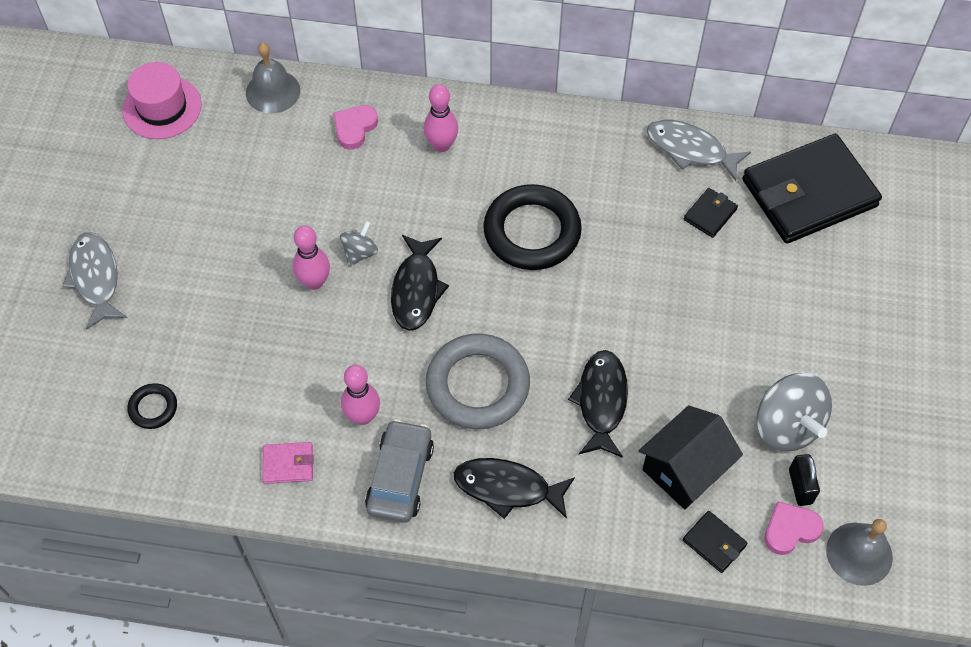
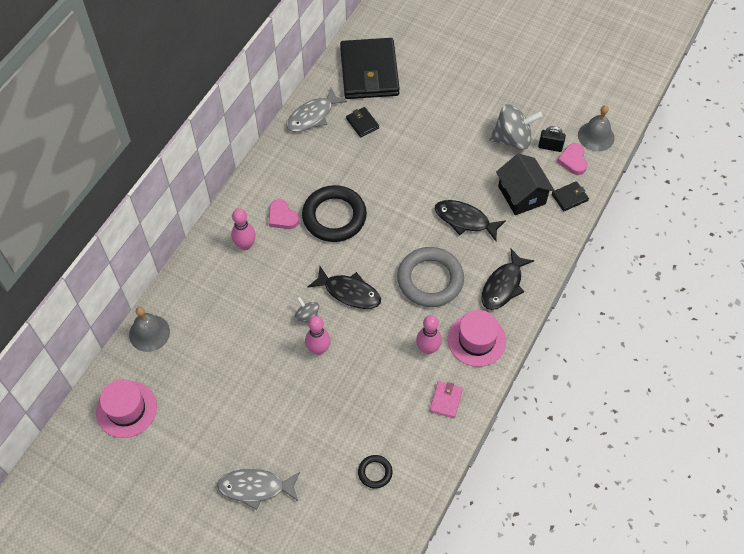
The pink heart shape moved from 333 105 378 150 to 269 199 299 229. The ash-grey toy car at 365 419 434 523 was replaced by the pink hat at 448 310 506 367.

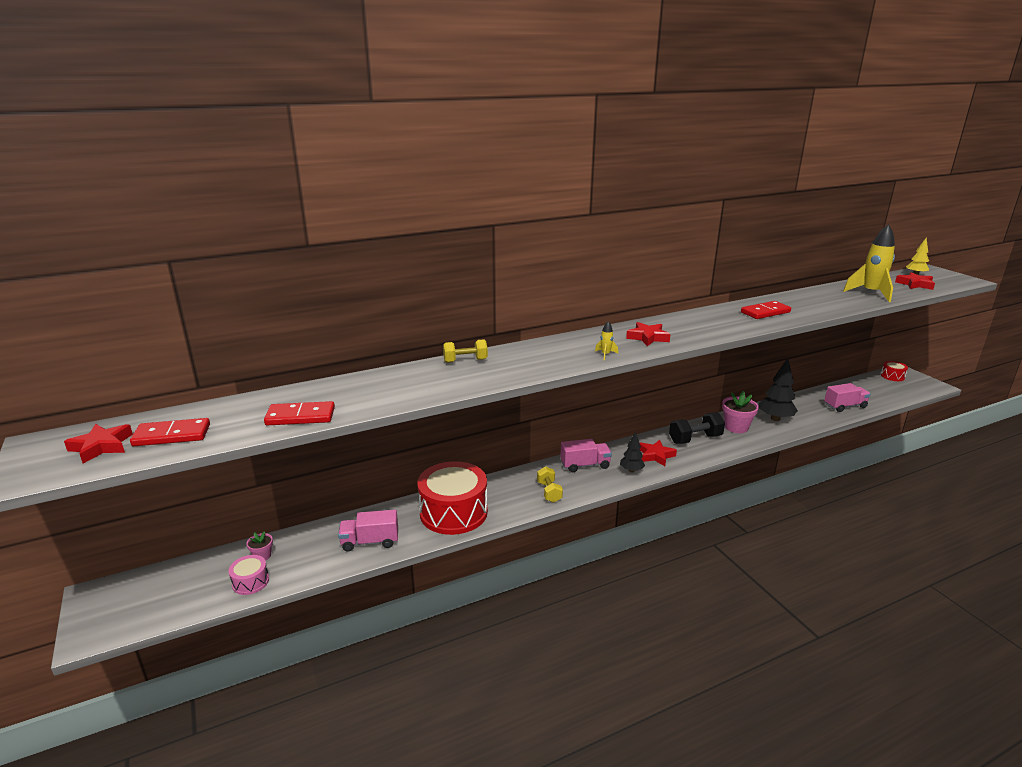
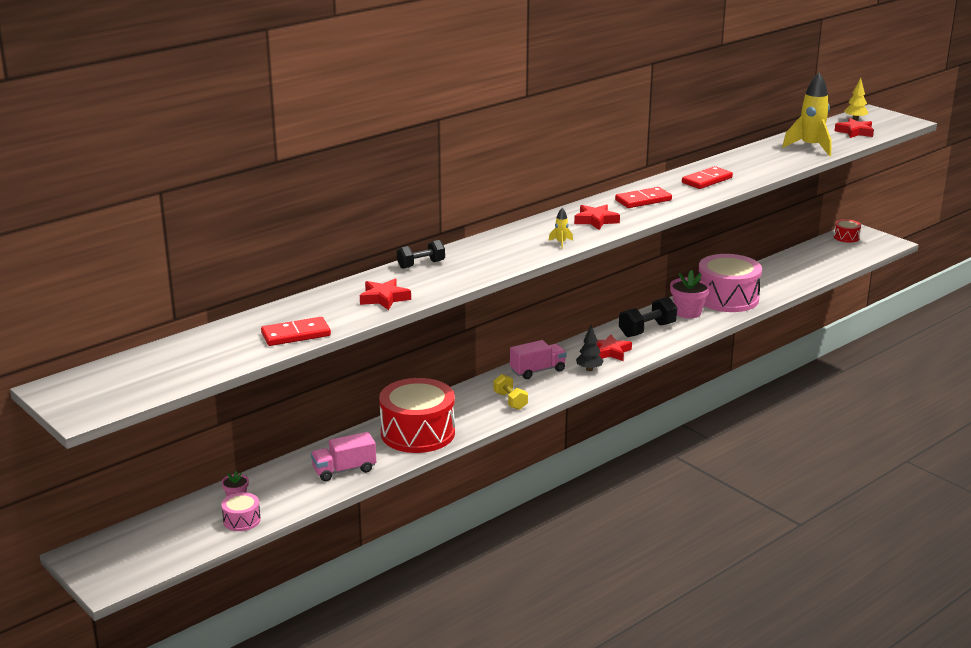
The golden free weight at 443 339 488 363 became the jet-black free weight at 397 240 445 269. The jet-black fir tree at 759 358 798 421 was replaced by the pink snare drum at 698 254 762 312. The pink lorry at 824 383 871 412 disappeared. The crimson domino moved from 130 418 210 446 to 615 187 672 208. The crimson star shape moved from 64 424 133 464 to 360 279 411 310.

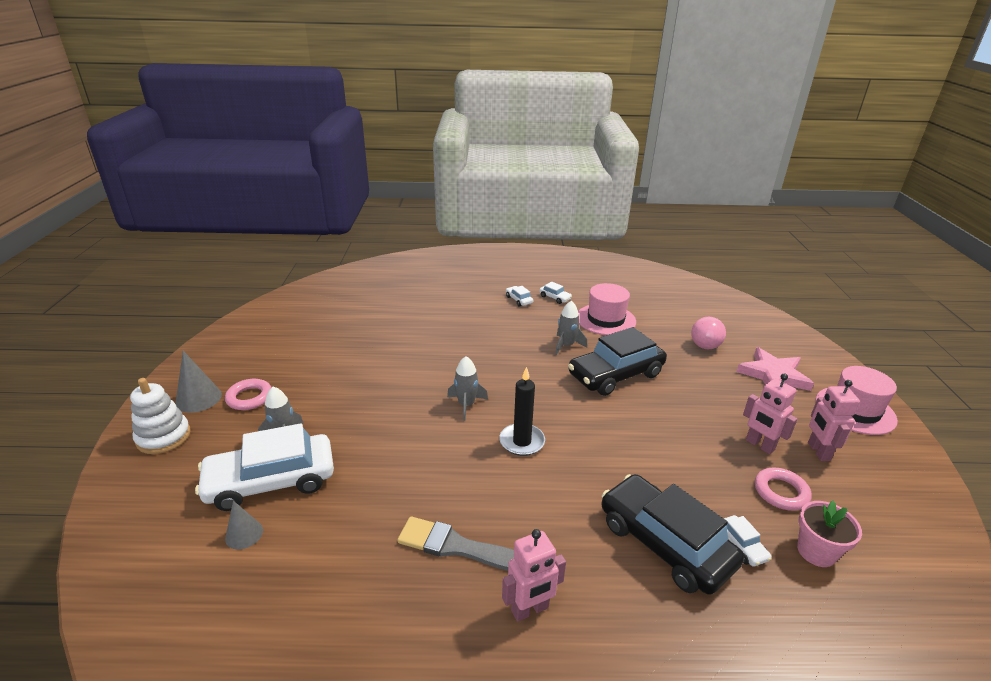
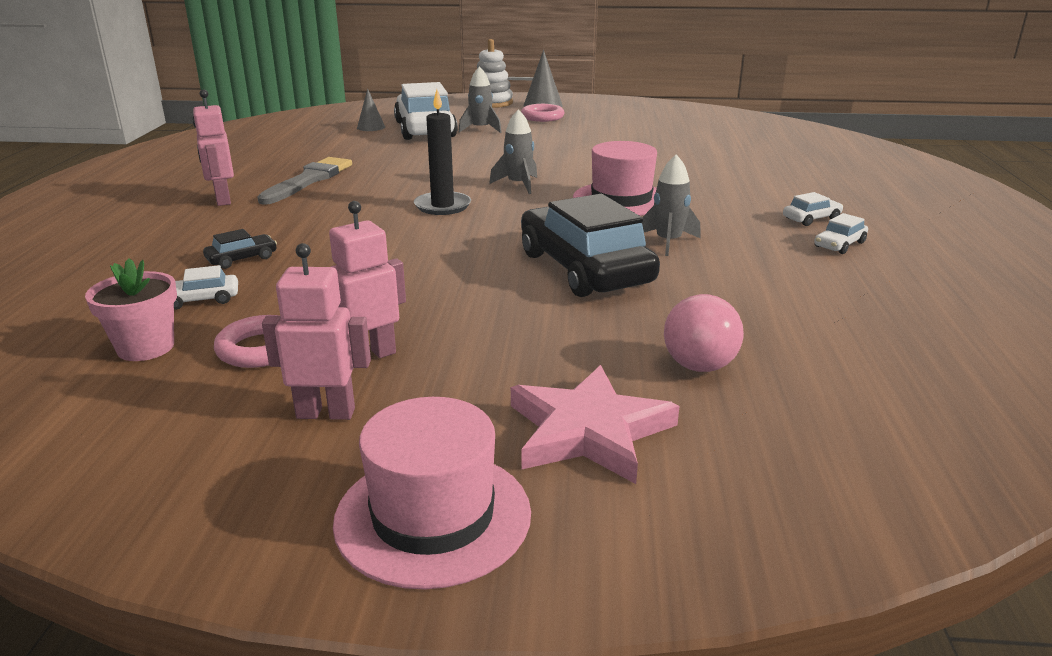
The pink hat moved from 578 283 636 335 to 573 141 657 216. The jet-black toy car at 601 474 744 595 changed to 0.41 times the size.

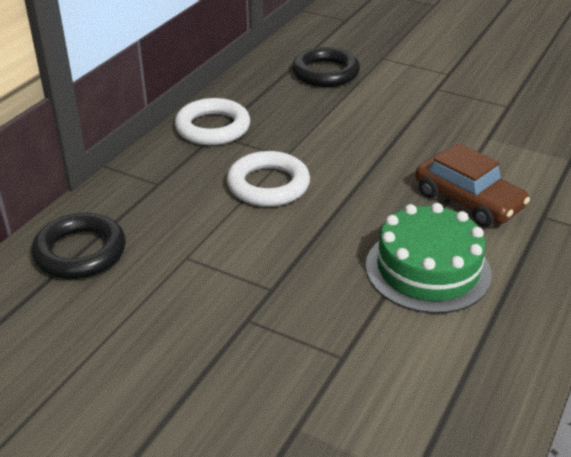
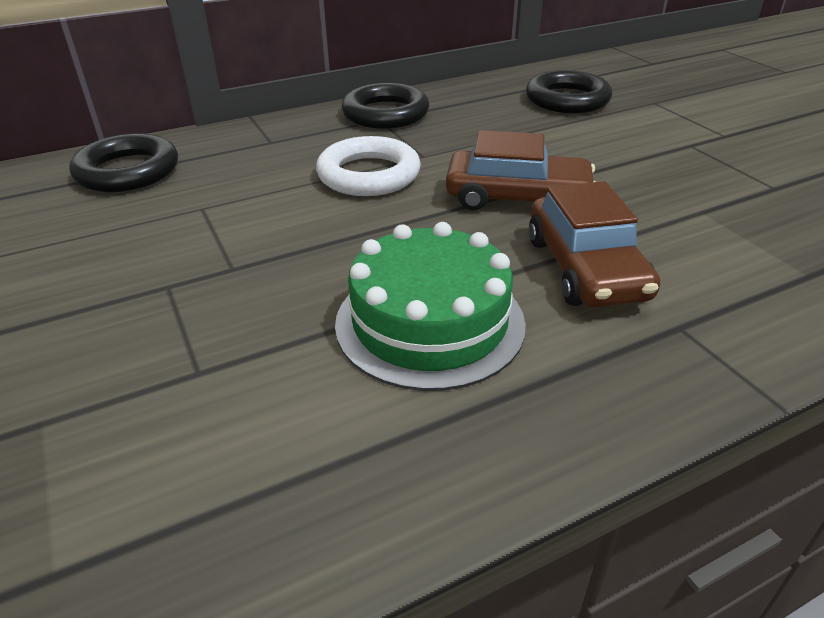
The white hoop at 175 98 250 145 became the jet-black hoop at 342 83 429 129. The russet toy car at 446 130 596 211 appeared.

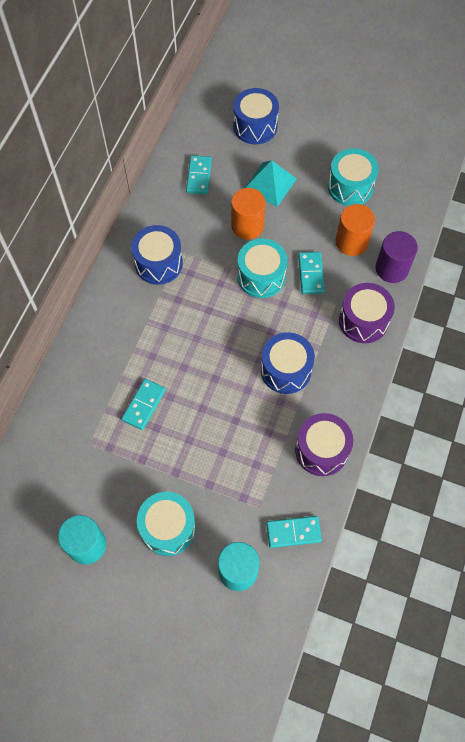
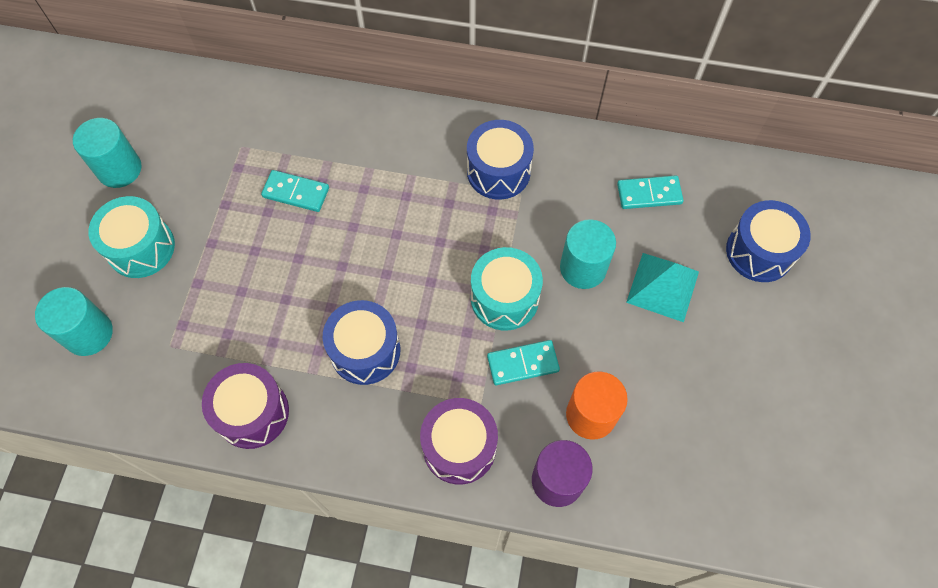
The aqua snare drum at 328 148 379 206 disappeared. The bright orange cylinder shape at 231 188 265 240 became the aqua cylinder shape at 560 219 616 289. The aqua domino at 266 516 322 548 disappeared.

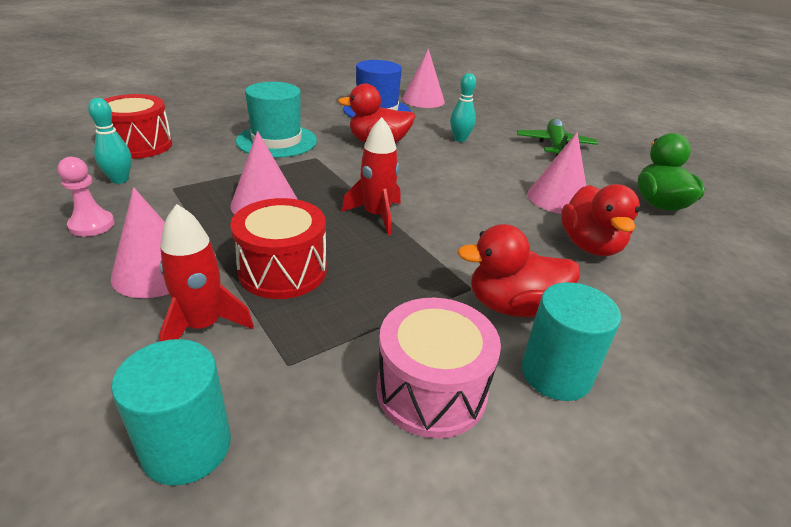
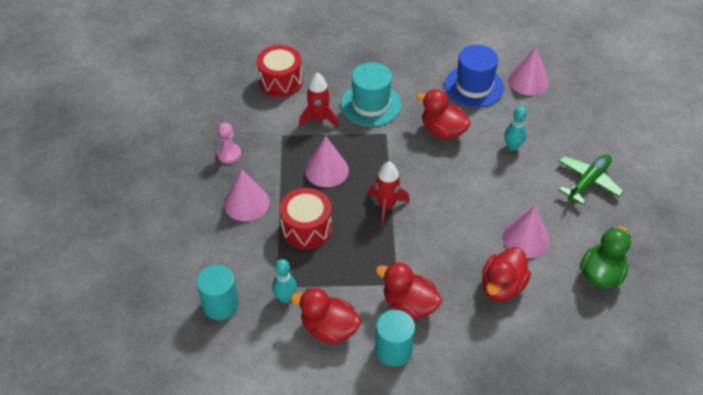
The aqua bowling pin moved from 88 98 132 184 to 272 259 297 303. The crimson spaceship moved from 159 204 254 341 to 299 72 338 128. The pink snare drum at 376 298 501 439 was replaced by the crimson rubber duck at 290 288 361 344.

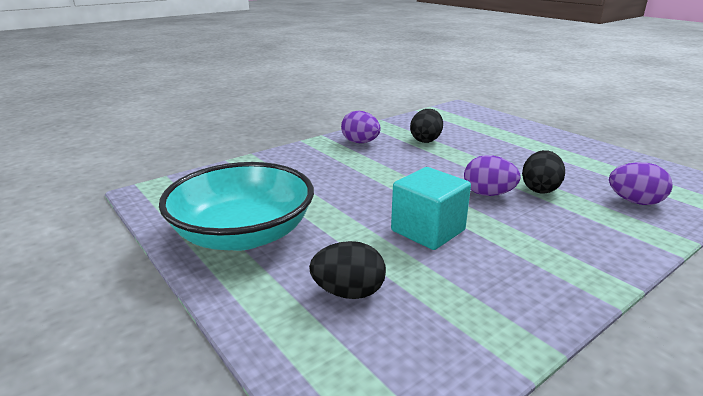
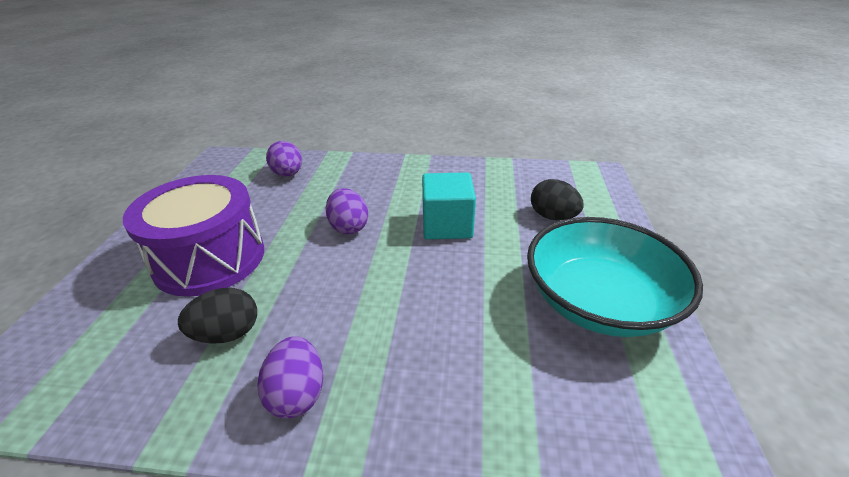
The jet-black toy egg at 522 150 565 194 disappeared. The royal purple snare drum at 123 175 264 297 appeared.

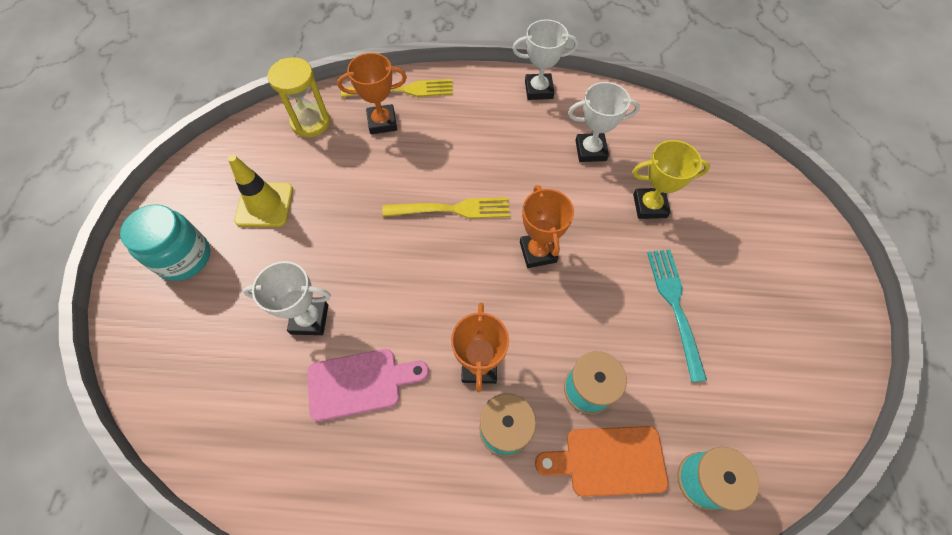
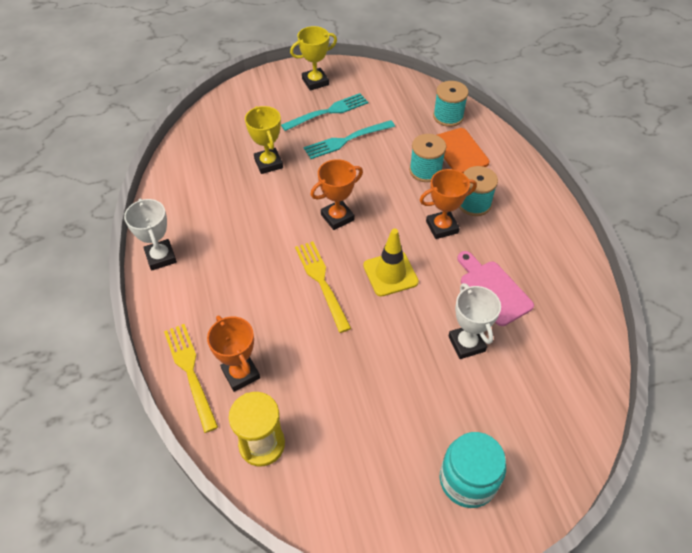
The white trophy at 568 82 640 162 disappeared. The golden road cone moved from 228 155 293 227 to 363 229 419 297. The golden trophy at 290 26 337 91 appeared. The aqua fork at 281 93 368 131 appeared.

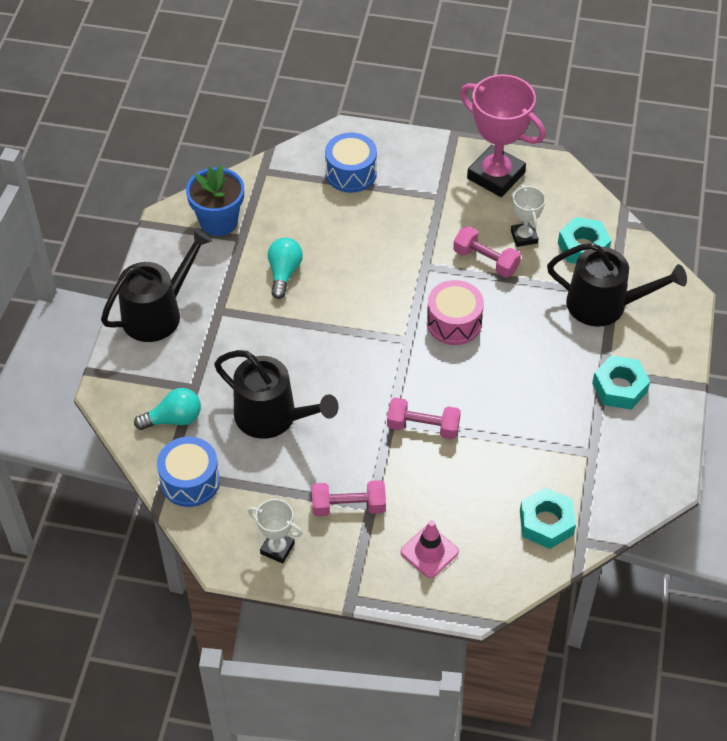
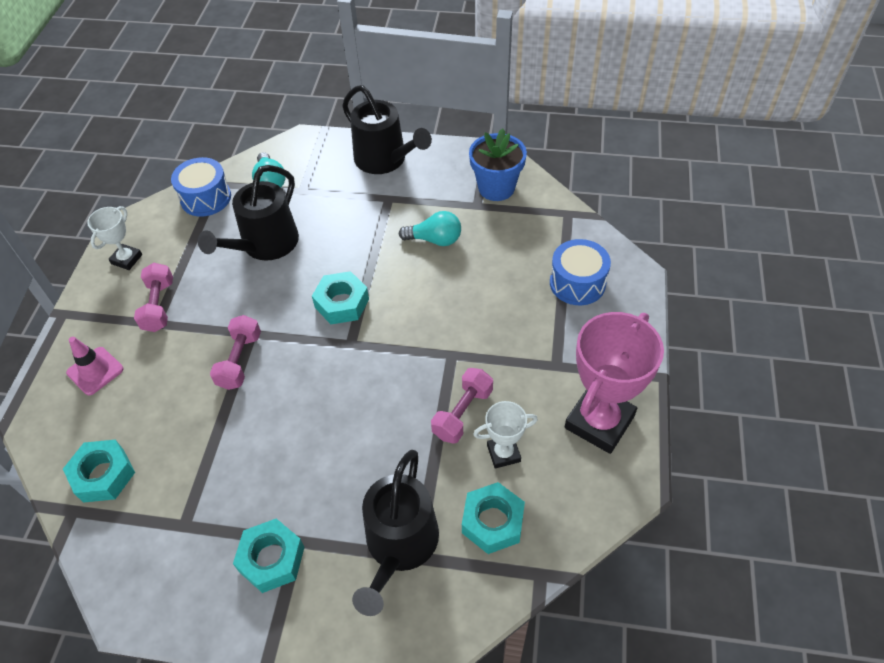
The pink snare drum at 427 280 484 345 disappeared. The aqua hexagon nut at 312 271 369 324 appeared.

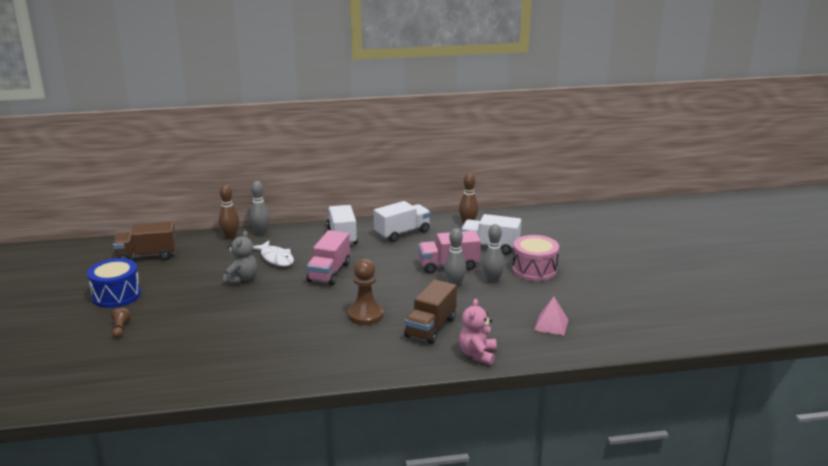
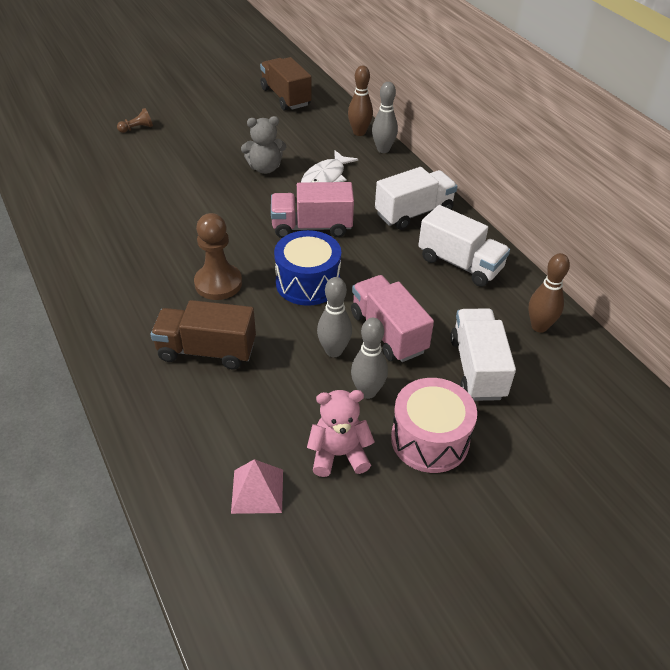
The cobalt snare drum moved from 87 258 141 308 to 274 230 341 306. The pink teddy moved from 459 299 497 365 to 307 390 375 477.

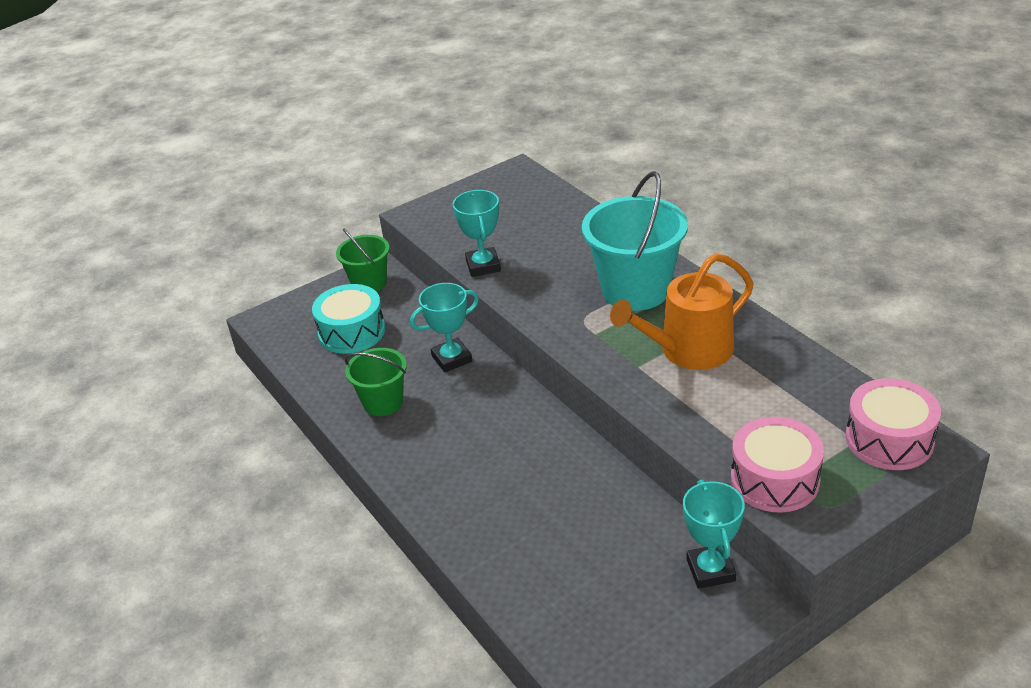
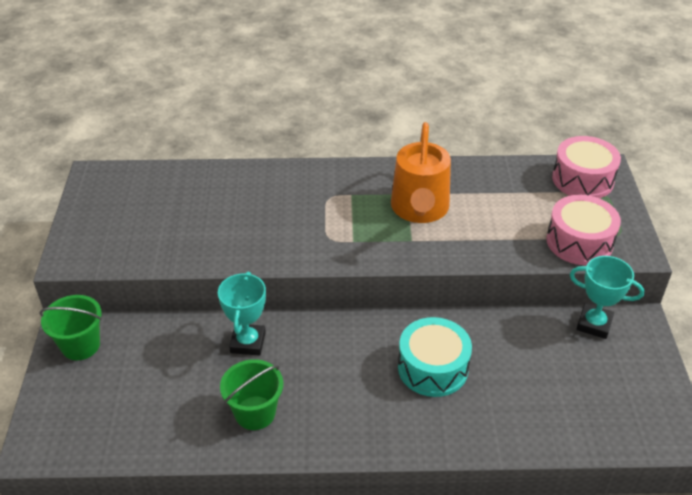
The aqua pail at 582 171 688 311 disappeared. The aqua trophy at 453 190 501 277 disappeared. The aqua snare drum moved from 312 284 385 354 to 398 317 472 397.

